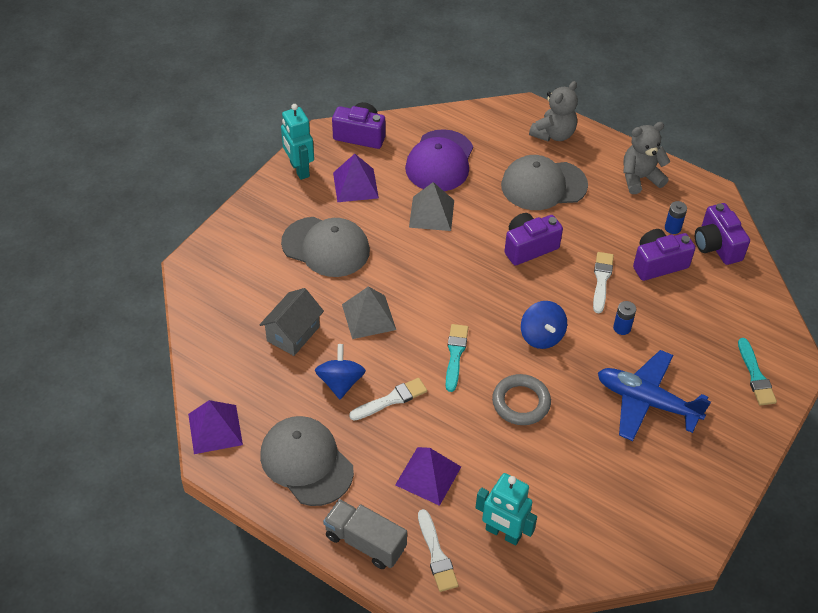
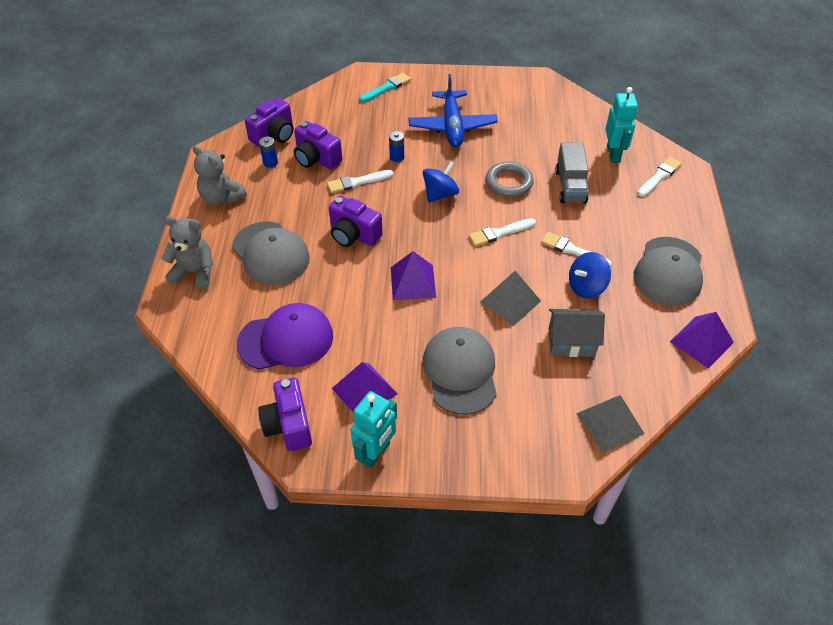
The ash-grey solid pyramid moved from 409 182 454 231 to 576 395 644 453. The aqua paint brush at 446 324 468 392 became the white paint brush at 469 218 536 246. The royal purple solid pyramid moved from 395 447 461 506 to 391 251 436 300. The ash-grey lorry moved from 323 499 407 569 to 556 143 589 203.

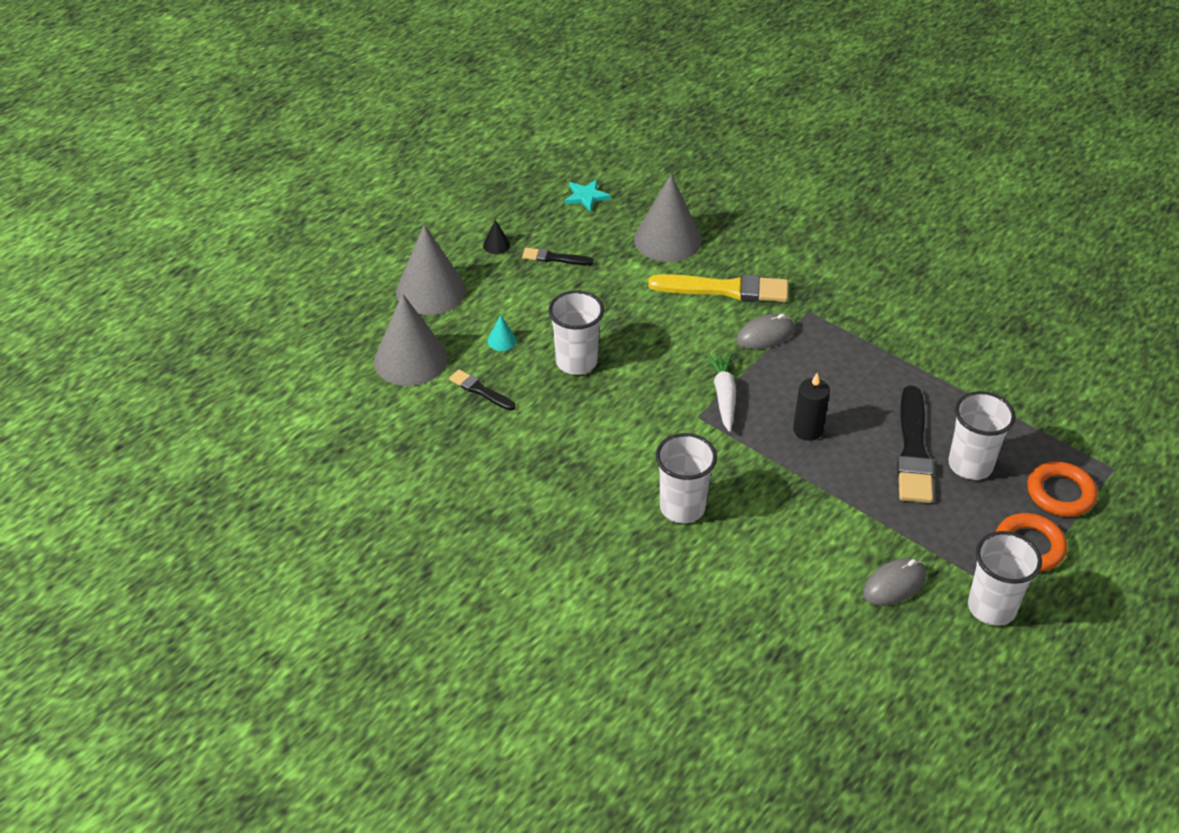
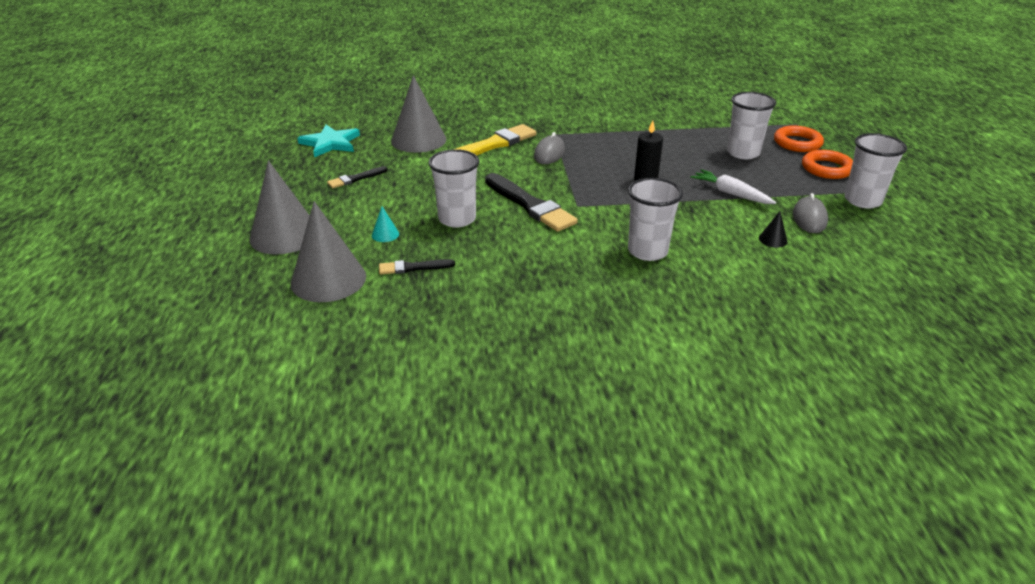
The aqua star shape at 565 180 611 212 changed to 1.55 times the size. The jet-black cone moved from 483 220 510 254 to 759 211 787 248. The white toy carrot moved from 707 353 736 432 to 690 169 776 204. The jet-black paint brush moved from 897 386 933 503 to 485 173 578 232.

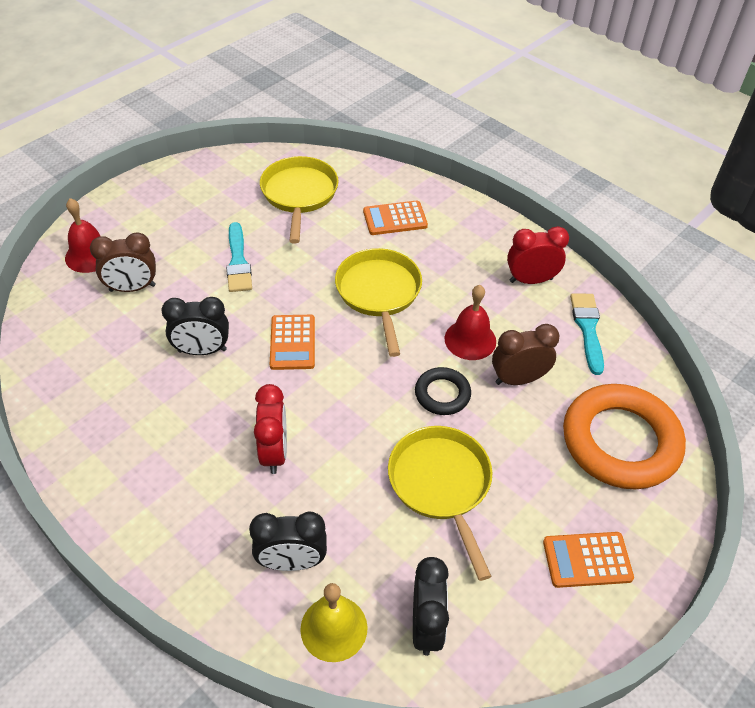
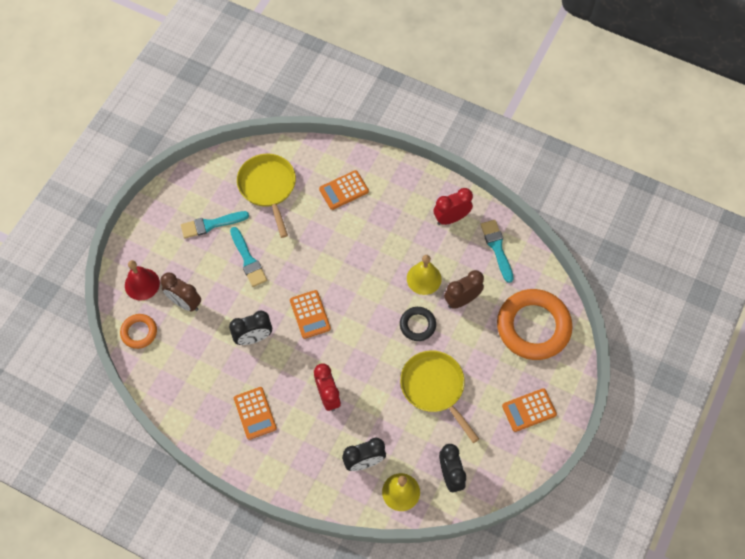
The russet bedside clock at 90 232 156 292 turned 60 degrees clockwise. The golden pan at 335 248 422 357 disappeared. The crimson bell at 444 285 496 360 became the golden bell at 407 255 442 295. The aqua paint brush at 181 211 249 239 appeared. The bright orange hoop at 120 314 157 349 appeared. The bright orange calculator at 234 387 277 440 appeared.

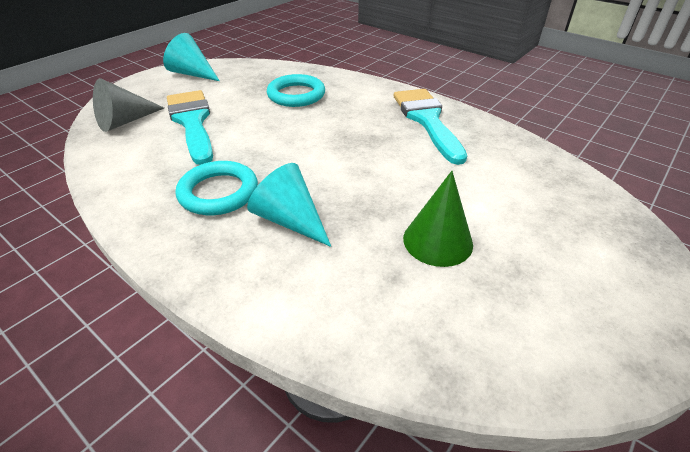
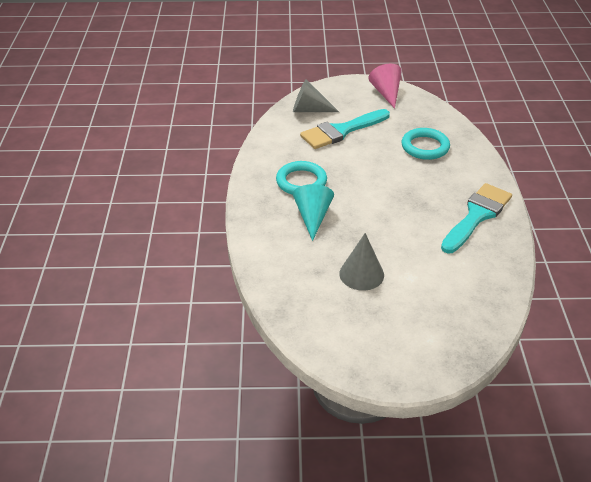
The aqua cone at 163 33 220 81 became the pink cone at 368 64 402 109. The aqua paint brush at 167 90 213 165 turned 150 degrees counterclockwise. The leaf-green cone at 403 171 473 267 became the ash-grey cone at 339 233 384 291.

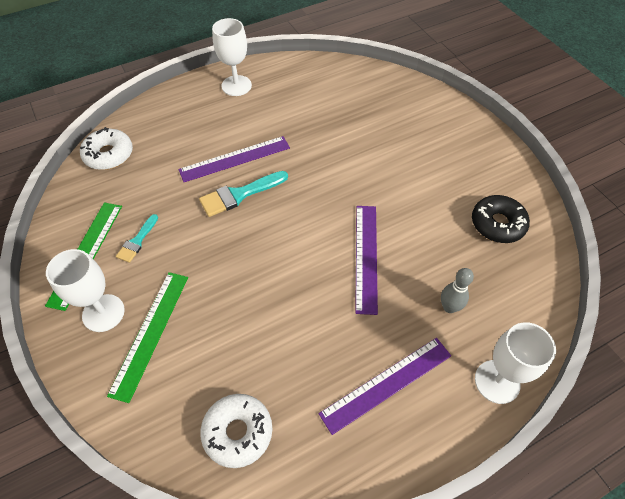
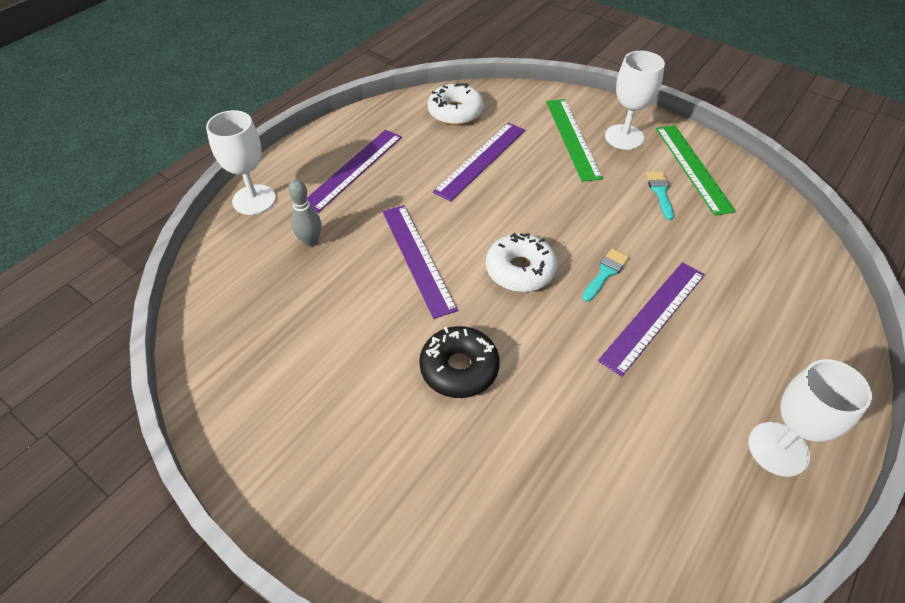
The white donut moved from 80 127 133 170 to 486 233 557 292. The aqua paint brush at 199 171 288 217 changed to 0.61 times the size. The jet-black donut moved from 472 195 530 243 to 419 326 500 398. The royal purple measuring stick at 433 123 525 201 appeared.

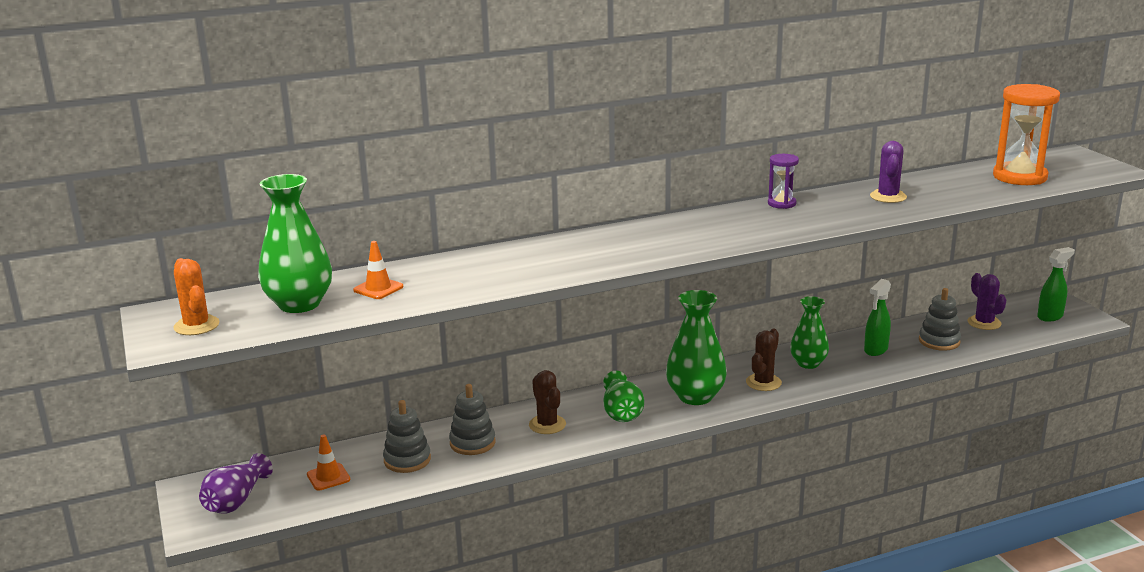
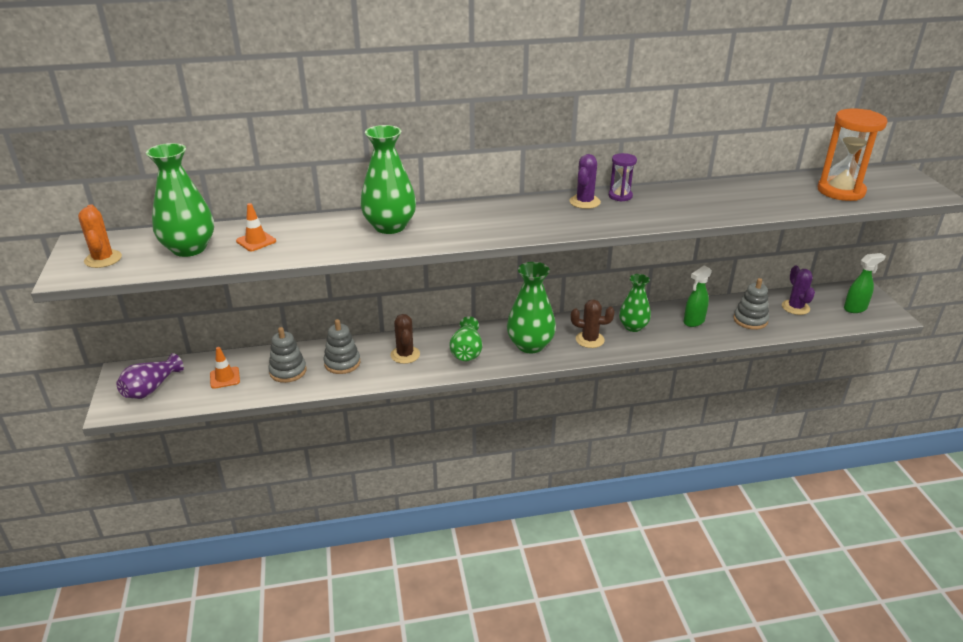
The royal purple cactus moved from 870 141 907 203 to 569 154 601 209. The russet cactus at 746 329 782 391 turned 60 degrees clockwise. The leaf-green vase at 360 125 416 234 appeared.

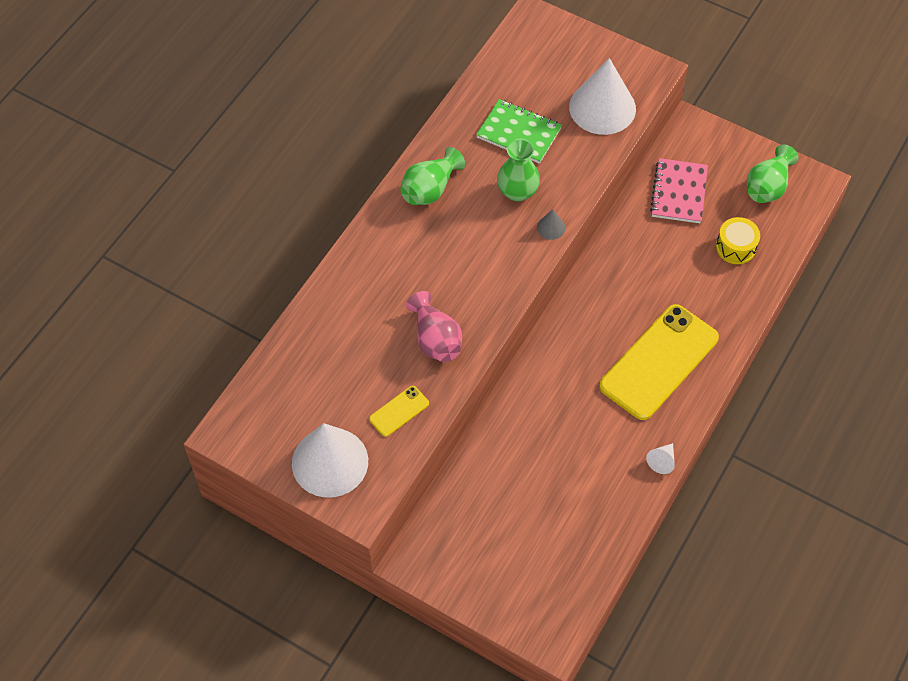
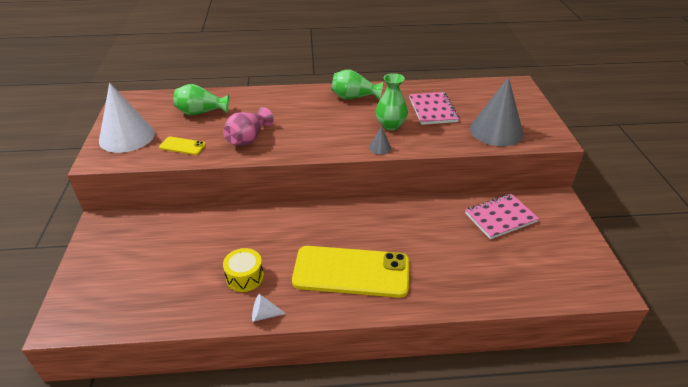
The white cone at 569 58 636 135 became the ash-grey cone at 470 77 524 146. The leaf-green notebook at 476 99 562 164 became the pink notebook at 409 92 459 125. The leaf-green vase moved from 747 144 798 203 to 173 84 229 115. The golden snare drum moved from 716 217 760 264 to 223 248 264 292.

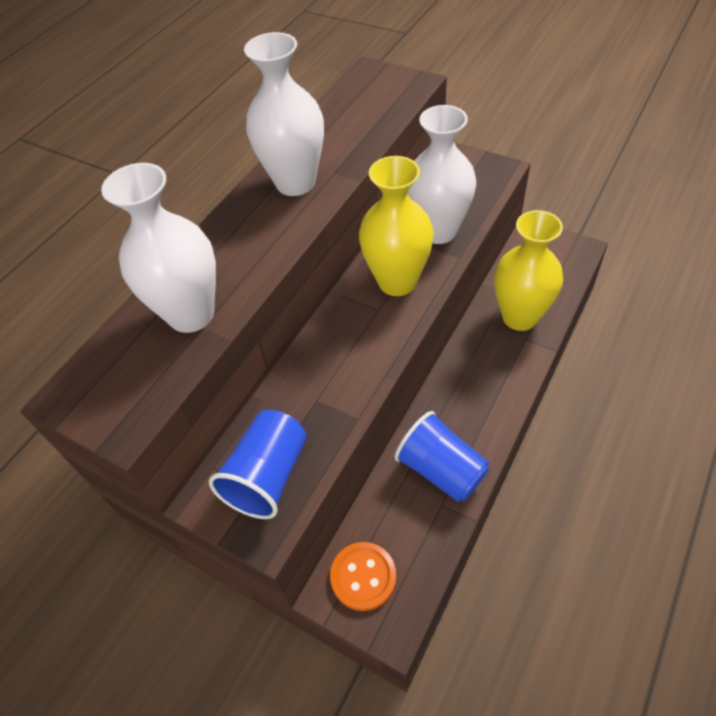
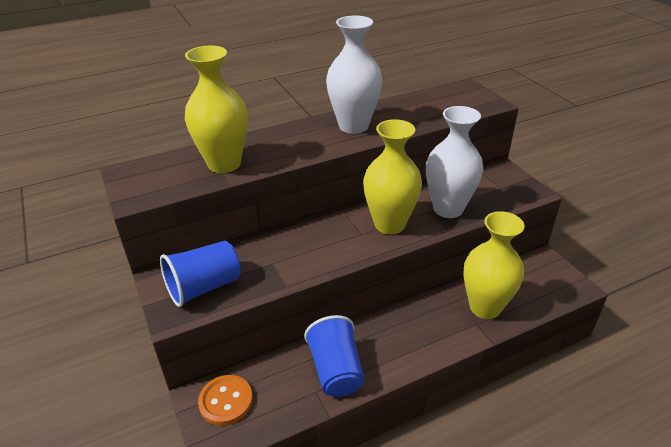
The white vase at 101 163 216 333 became the golden vase at 185 46 248 173.

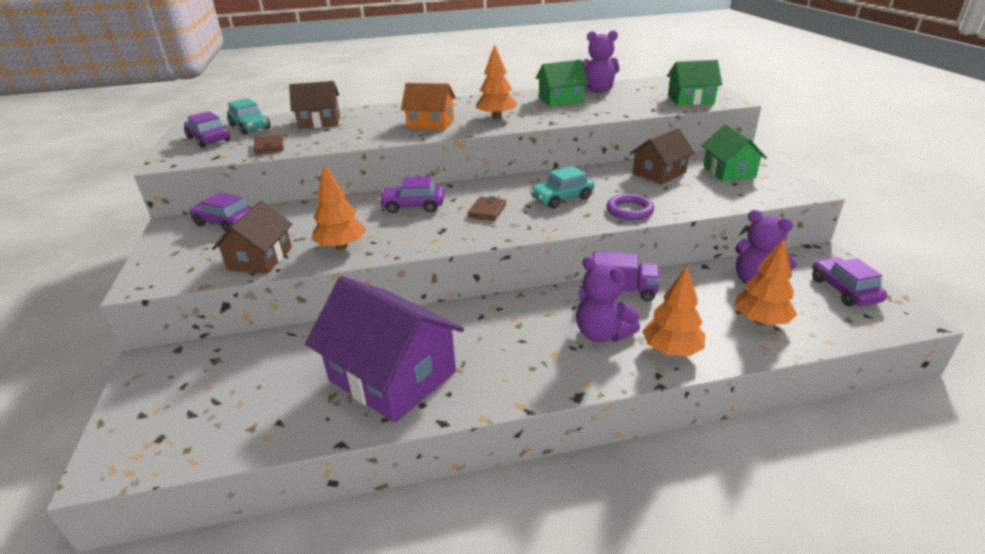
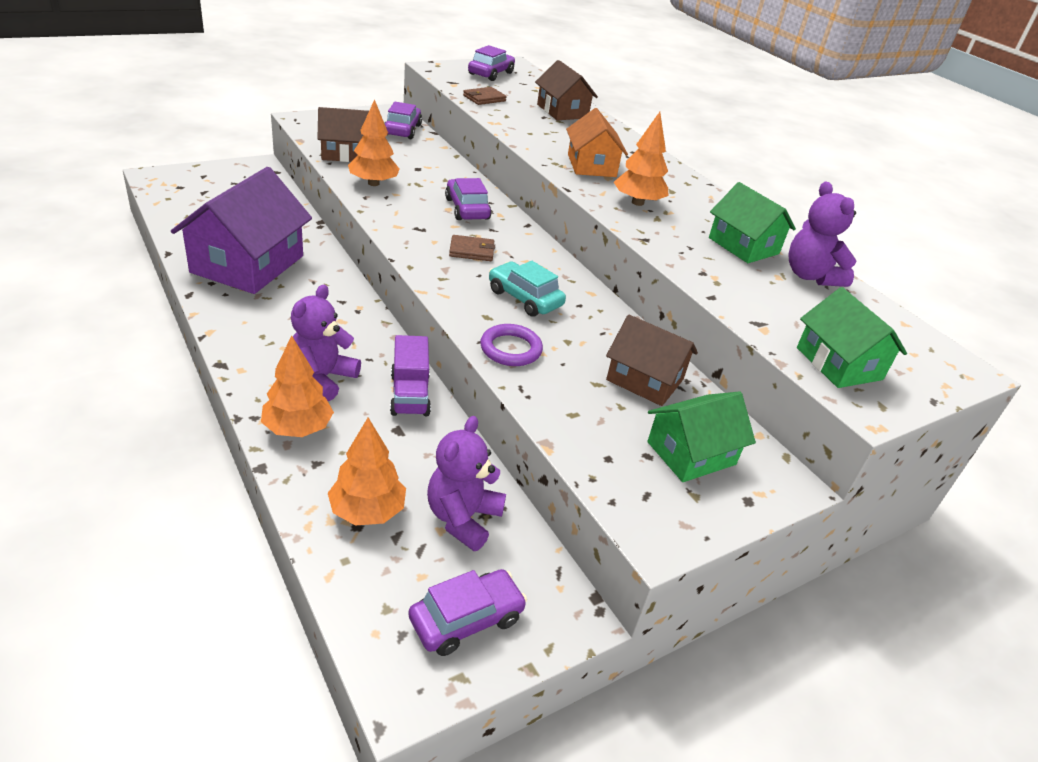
The aqua toy car at 227 98 270 134 disappeared.

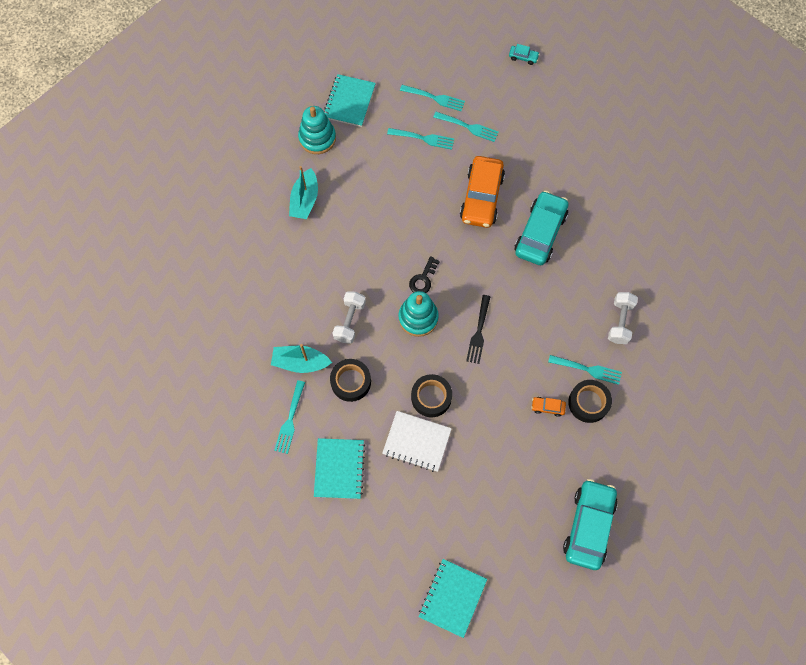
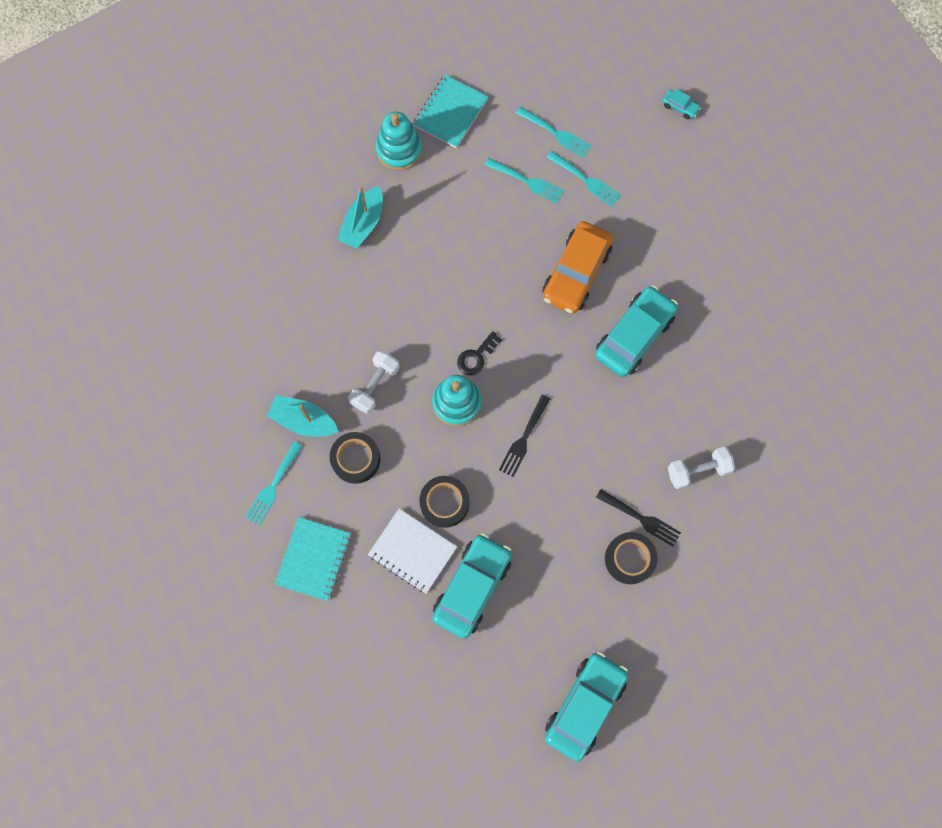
The white free weight at 608 292 638 344 turned 45 degrees clockwise. The aqua fork at 548 355 622 385 became the jet-black fork at 596 489 681 547. The bright orange toy car at 531 397 566 417 disappeared. The aqua notebook at 419 559 487 638 disappeared. The aqua toy car at 432 533 512 639 appeared.

